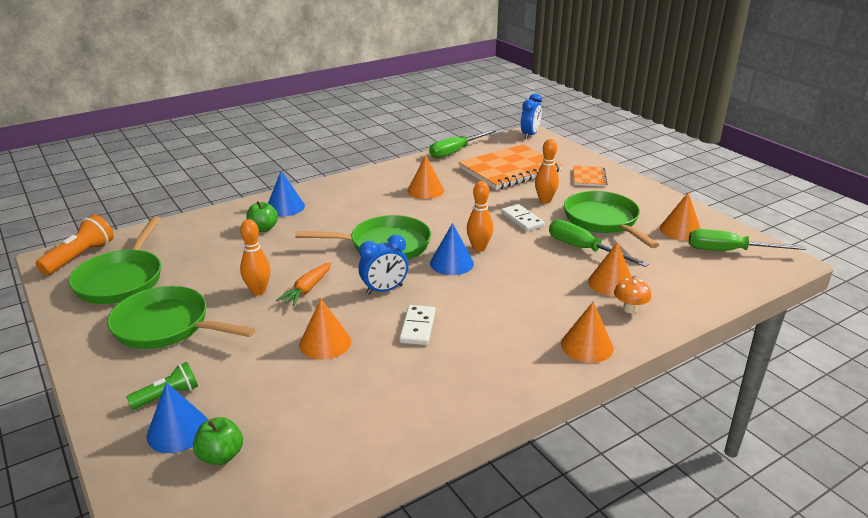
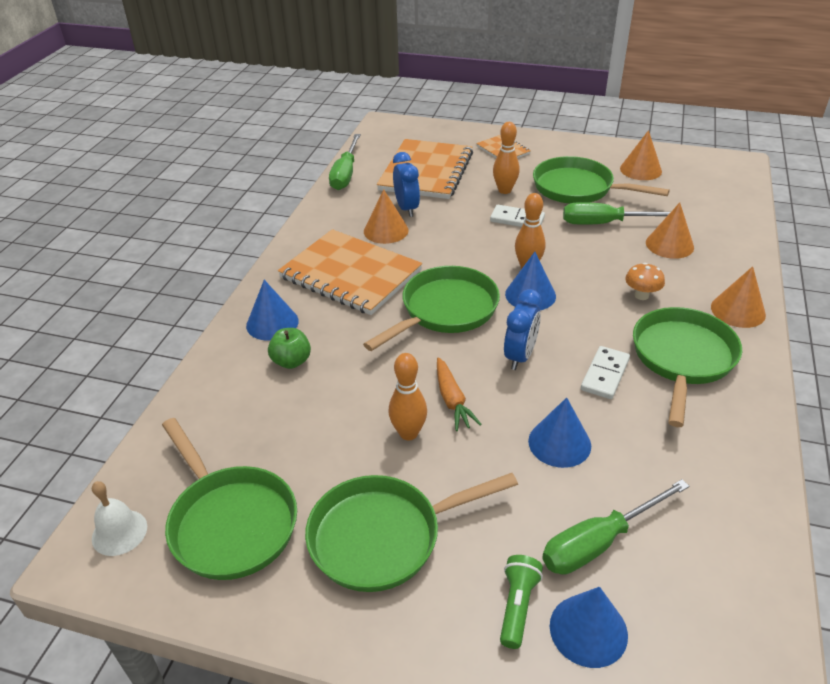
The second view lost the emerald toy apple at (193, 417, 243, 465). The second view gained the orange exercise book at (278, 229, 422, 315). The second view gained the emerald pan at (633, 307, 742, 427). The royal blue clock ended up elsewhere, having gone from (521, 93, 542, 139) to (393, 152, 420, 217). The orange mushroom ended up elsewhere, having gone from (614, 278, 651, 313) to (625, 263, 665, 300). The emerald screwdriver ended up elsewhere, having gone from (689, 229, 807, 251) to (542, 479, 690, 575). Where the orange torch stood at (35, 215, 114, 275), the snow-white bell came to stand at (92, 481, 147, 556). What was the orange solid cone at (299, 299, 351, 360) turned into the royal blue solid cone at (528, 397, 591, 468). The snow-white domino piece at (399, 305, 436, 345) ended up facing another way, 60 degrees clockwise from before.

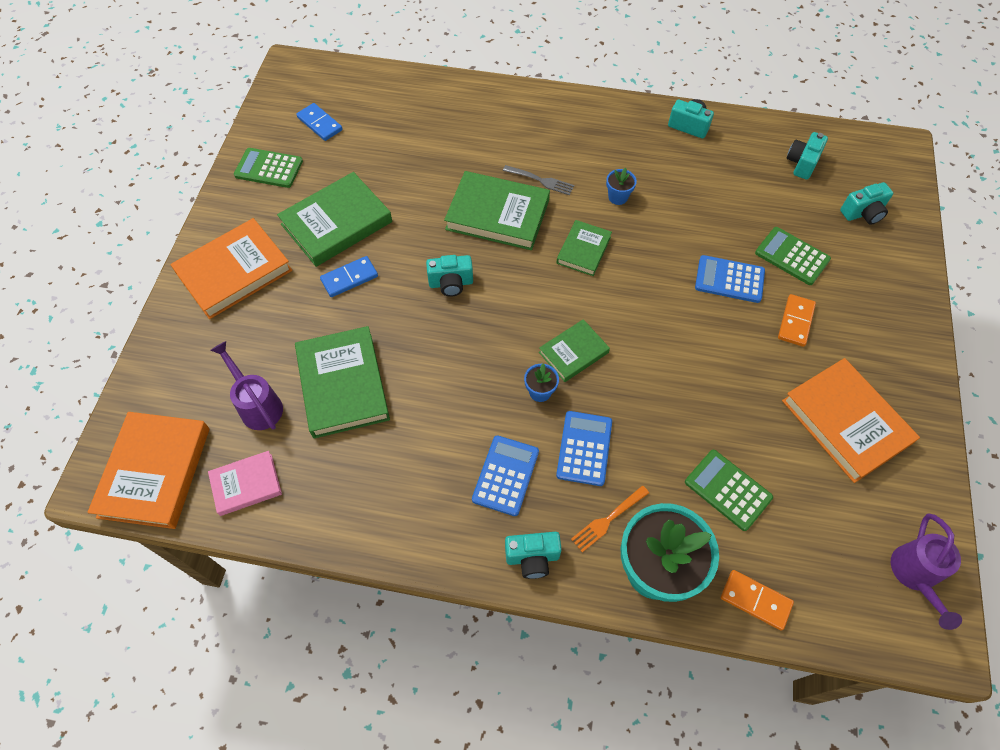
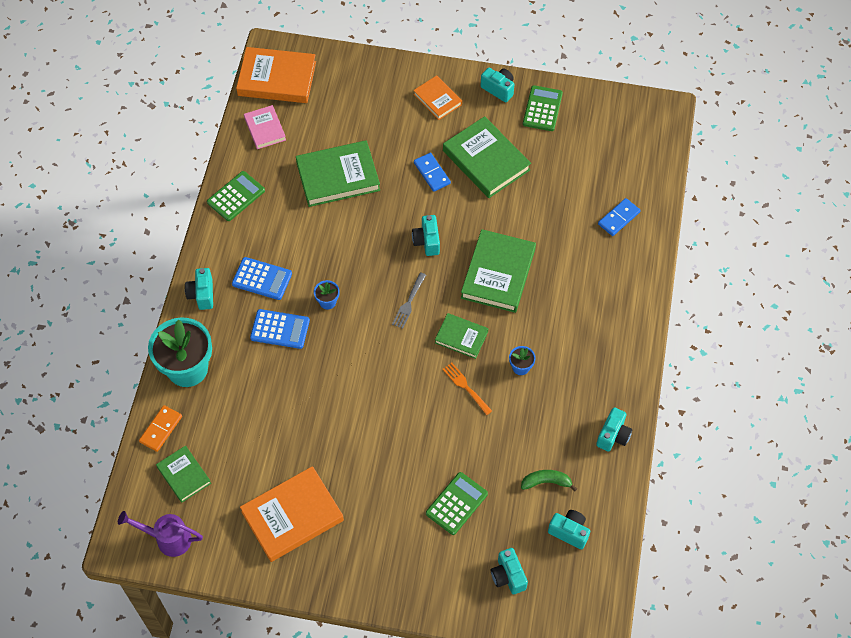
The second view lost the royal purple watering pot at (210, 341, 283, 430). The second view lost the royal blue pocket calculator at (695, 255, 765, 303). The second view lost the orange domino piece at (778, 294, 816, 347). The second view gained the turquoise compact camera at (480, 68, 514, 102). The second view gained the emerald banana at (521, 470, 577, 491). The royal blue domino piece ended up elsewhere, having gone from (296, 103, 343, 141) to (598, 198, 641, 236). The gray fork ended up elsewhere, having gone from (503, 165, 574, 195) to (392, 272, 426, 329). The emerald hardcover ended up elsewhere, having gone from (539, 319, 610, 382) to (156, 446, 211, 503). The orange fork ended up elsewhere, having gone from (571, 485, 649, 552) to (442, 363, 492, 415). The emerald pocket calculator ended up elsewhere, having gone from (685, 450, 773, 531) to (207, 171, 265, 221). The size of the orange hardcover at (170, 218, 292, 319) changed by a factor of 0.57.

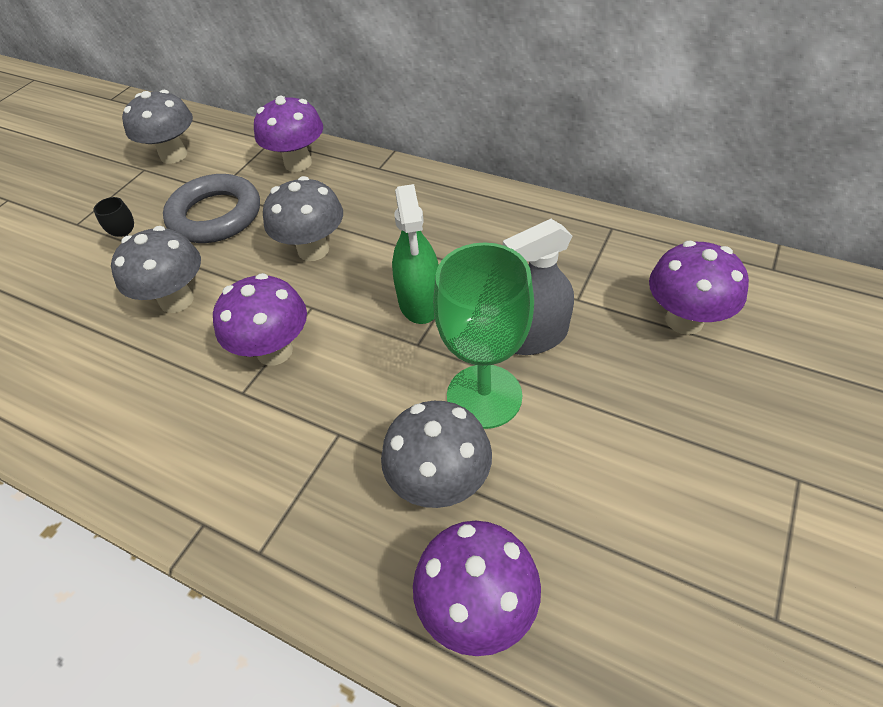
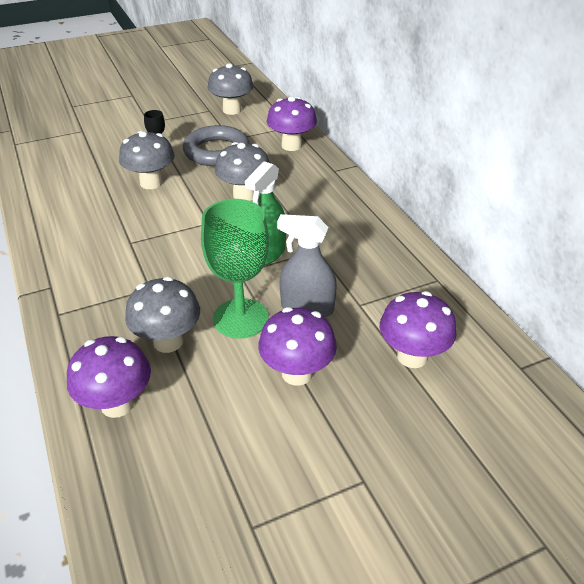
The royal purple mushroom ended up elsewhere, having gone from (213, 273, 307, 366) to (258, 307, 337, 386).

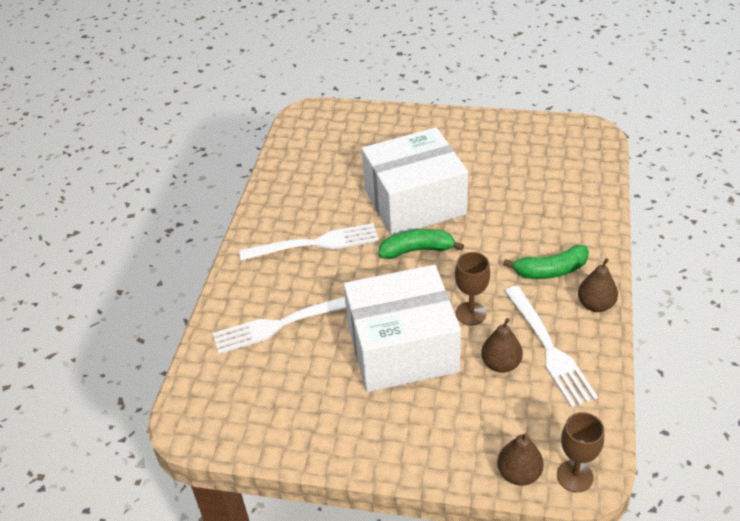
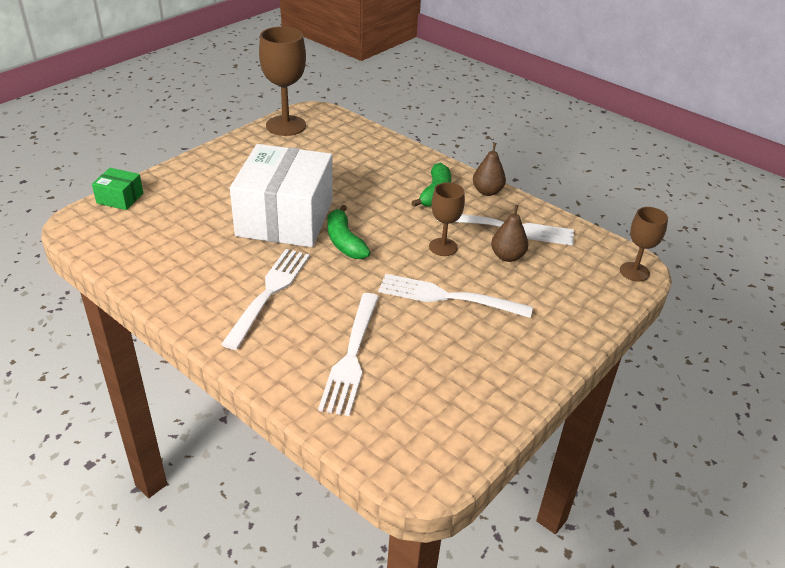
The second view lost the dark brown pear at (498, 433, 544, 486). The second view gained the emerald package at (92, 168, 143, 210). The second view gained the dark brown wine glass at (259, 27, 306, 136). Where the snow-white package stood at (344, 265, 461, 392), the snow-white fork came to stand at (378, 274, 533, 318). The emerald banana at (379, 229, 464, 259) ended up facing another way, 45 degrees counterclockwise from before.

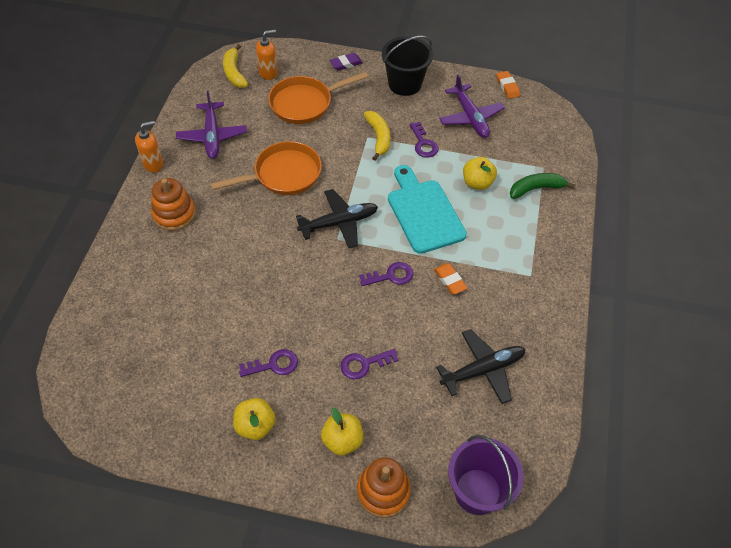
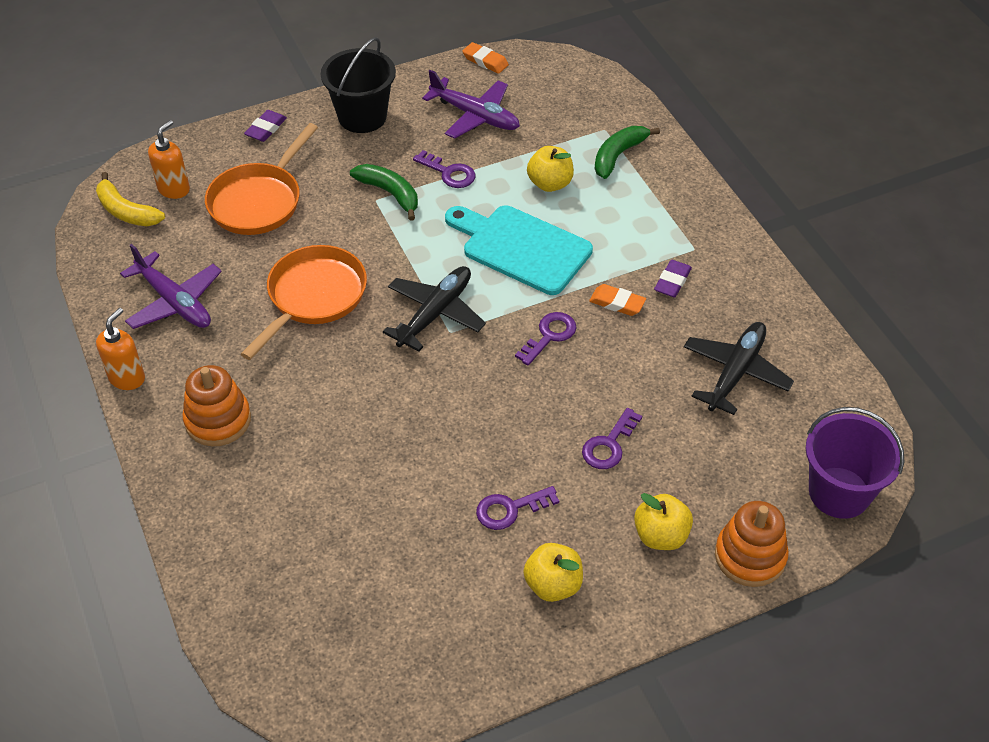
The second view gained the royal purple eraser at (654, 260, 692, 297). What was the yellow banana at (364, 111, 391, 160) turned into the emerald banana at (350, 164, 418, 221). The royal purple latchkey at (239, 349, 298, 377) ended up facing another way, 150 degrees counterclockwise from before.

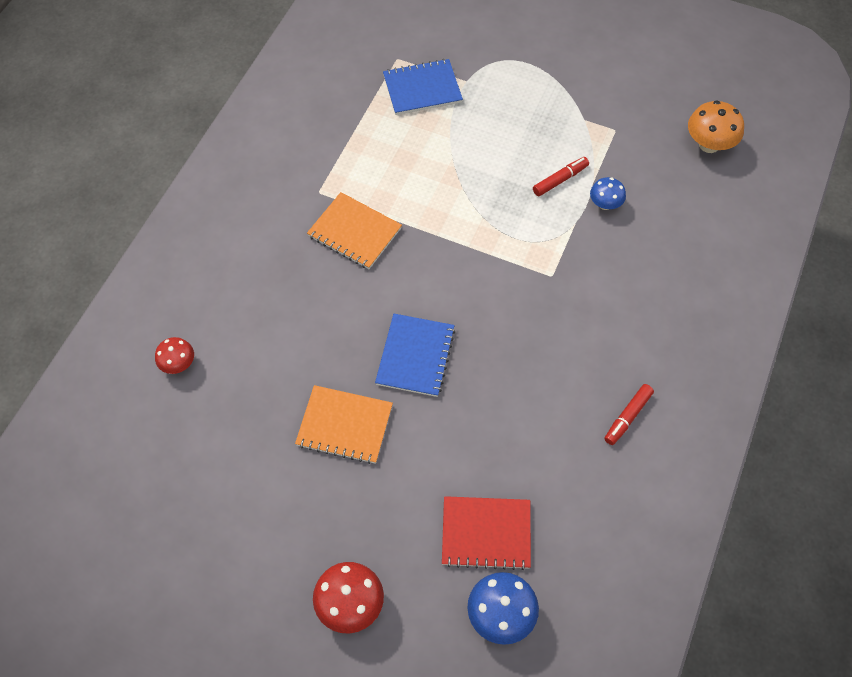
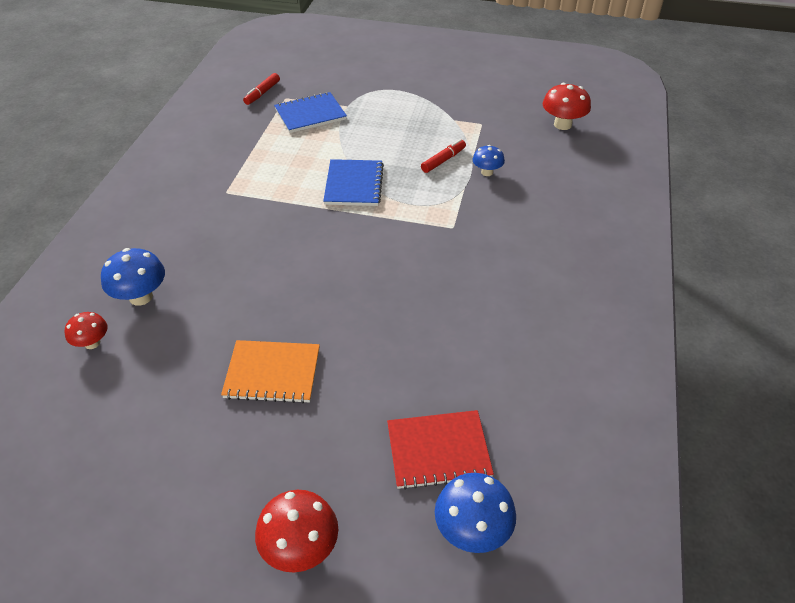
The second view lost the orange exercise book at (307, 192, 402, 269). The second view gained the royal blue mushroom at (101, 248, 165, 306). The royal blue exercise book ended up elsewhere, having gone from (375, 314, 455, 397) to (323, 159, 384, 206). The scarlet felt pen ended up elsewhere, having gone from (604, 384, 654, 445) to (243, 73, 280, 105). What was the orange mushroom at (688, 100, 744, 153) turned into the scarlet mushroom at (543, 83, 591, 130).

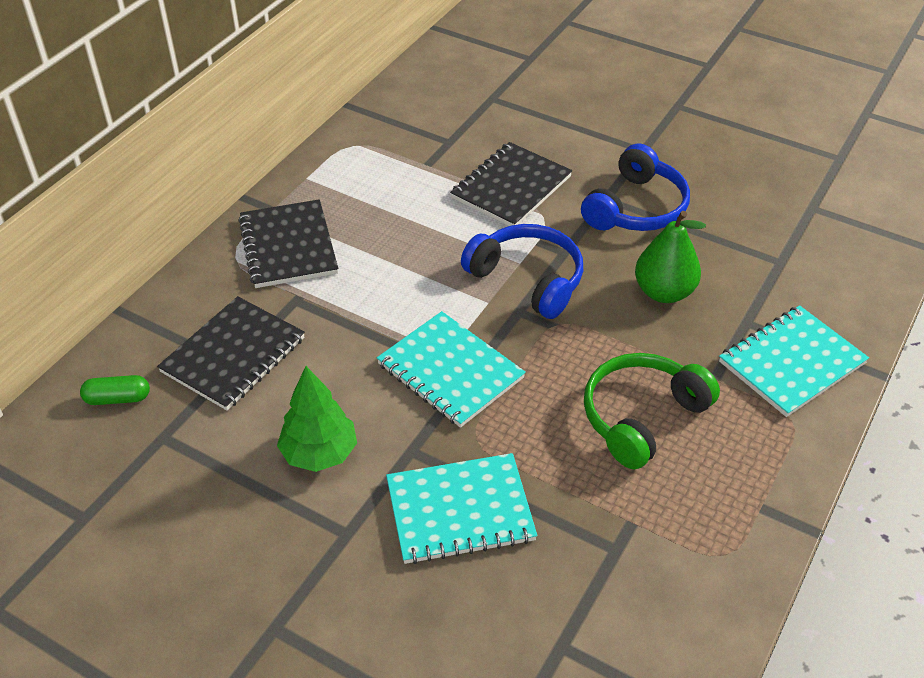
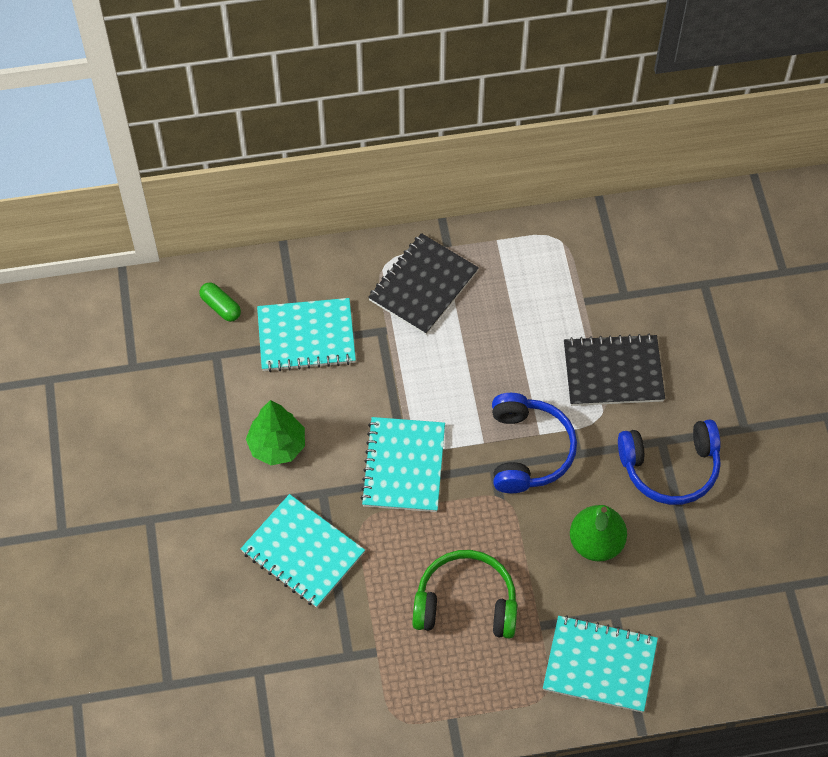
What was the black exercise book at (157, 296, 305, 410) turned into the turquoise exercise book at (257, 298, 356, 372).

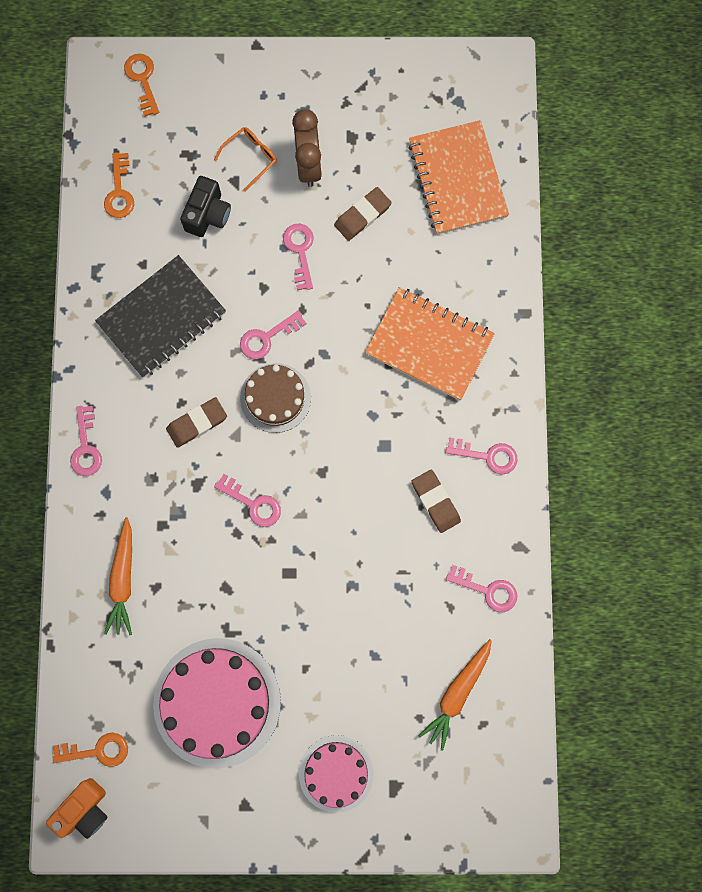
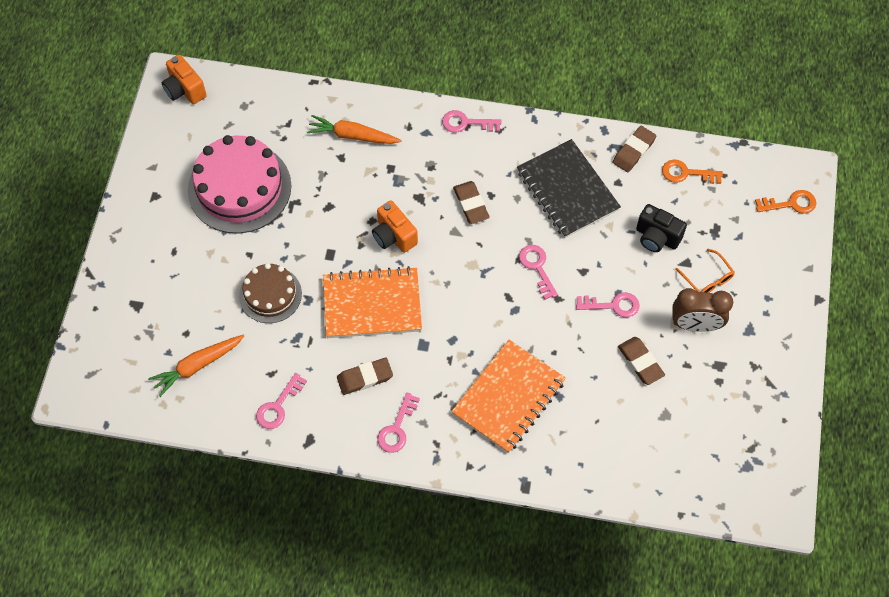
The second view lost the orange latchkey at (53, 733, 128, 767). The second view lost the rose-pink gateau at (299, 735, 374, 813). The second view gained the dark brown eraser at (612, 126, 656, 172). The dark brown gateau ended up elsewhere, having gone from (240, 363, 311, 433) to (239, 263, 302, 323). The orange exercise book ended up elsewhere, having gone from (408, 120, 509, 235) to (323, 266, 422, 338). Where the rose-pink latchkey stood at (214, 474, 281, 527), the orange compact camera came to stand at (372, 200, 418, 253). The orange carrot at (419, 639, 492, 751) ended up facing another way, 75 degrees counterclockwise from before.

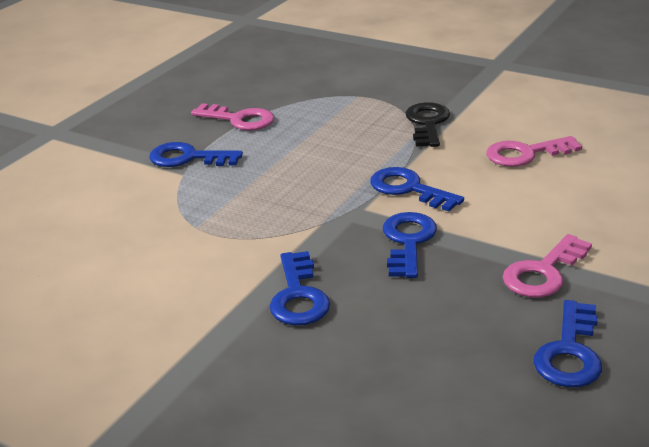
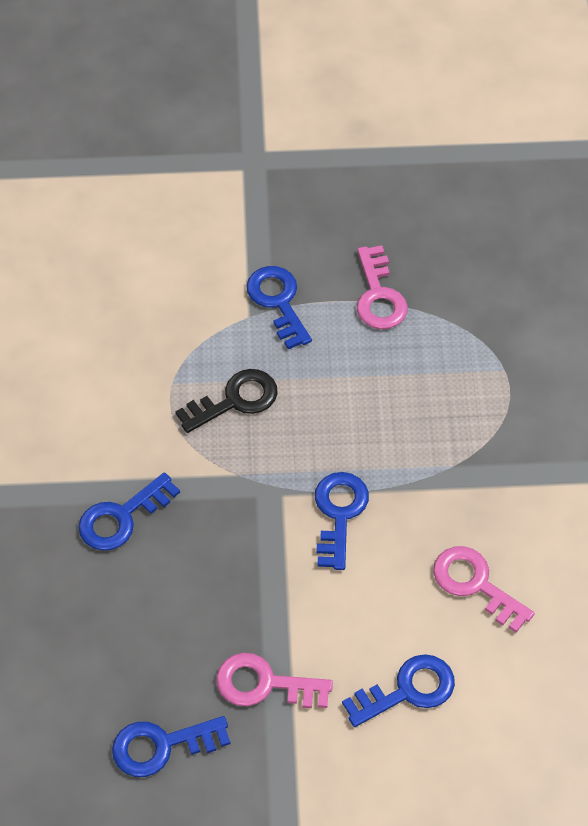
The royal blue latchkey ended up elsewhere, having gone from (383, 212, 437, 278) to (342, 654, 455, 727). The black latchkey ended up elsewhere, having gone from (406, 102, 450, 147) to (175, 369, 278, 433).

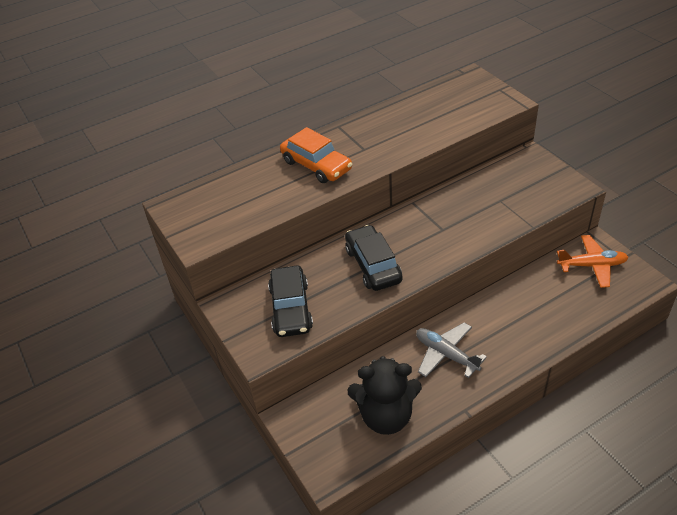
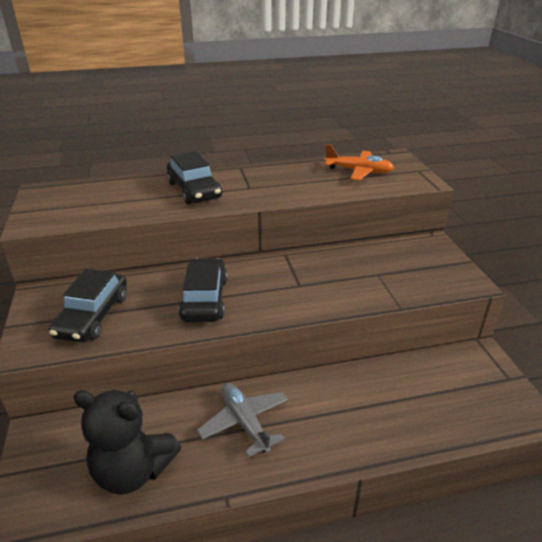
The orange plane ended up elsewhere, having gone from (557, 235, 629, 288) to (324, 144, 394, 181). What was the orange car at (280, 127, 352, 183) turned into the black car at (167, 151, 222, 205).

